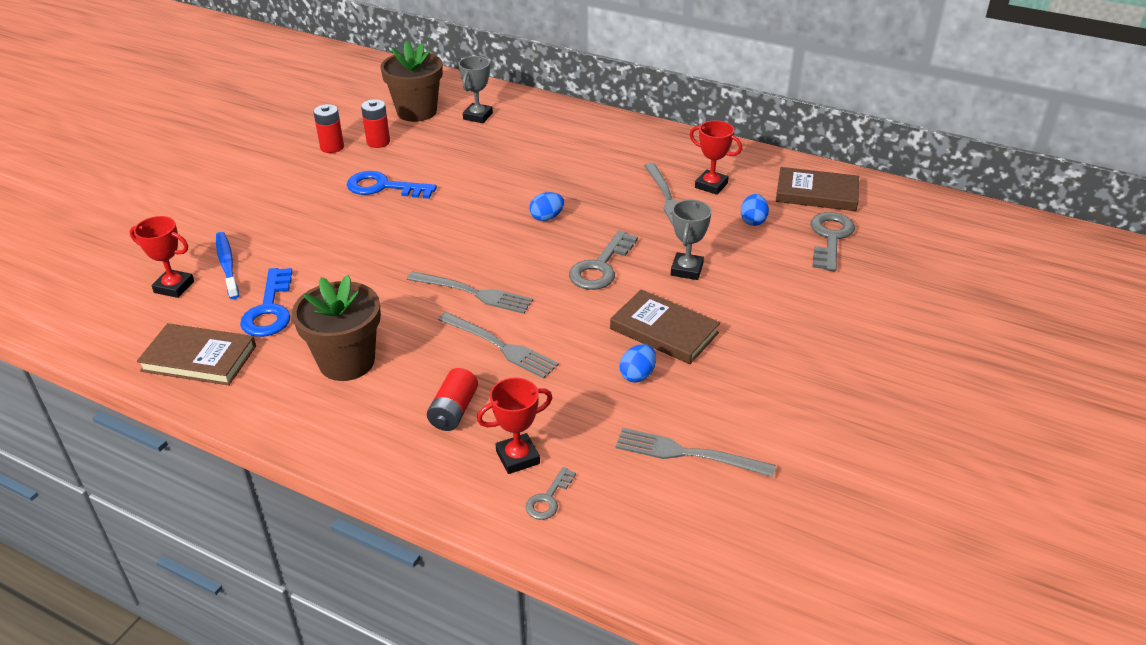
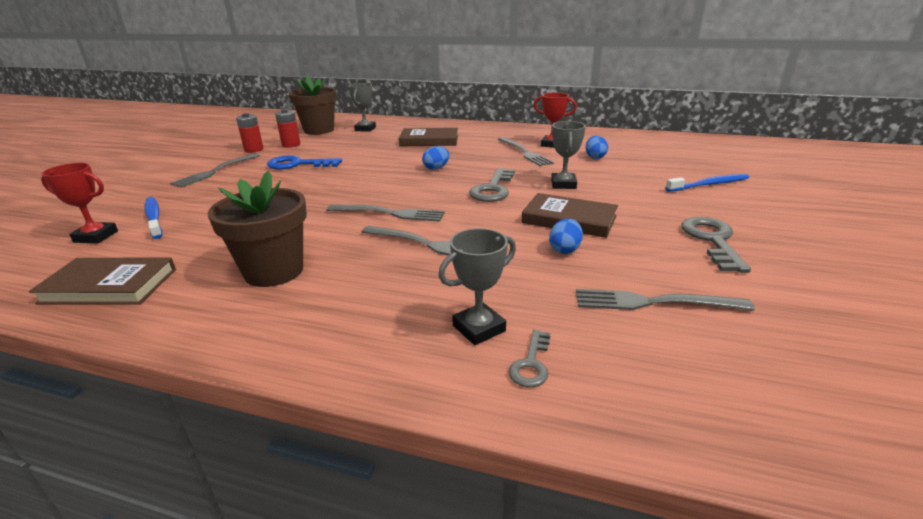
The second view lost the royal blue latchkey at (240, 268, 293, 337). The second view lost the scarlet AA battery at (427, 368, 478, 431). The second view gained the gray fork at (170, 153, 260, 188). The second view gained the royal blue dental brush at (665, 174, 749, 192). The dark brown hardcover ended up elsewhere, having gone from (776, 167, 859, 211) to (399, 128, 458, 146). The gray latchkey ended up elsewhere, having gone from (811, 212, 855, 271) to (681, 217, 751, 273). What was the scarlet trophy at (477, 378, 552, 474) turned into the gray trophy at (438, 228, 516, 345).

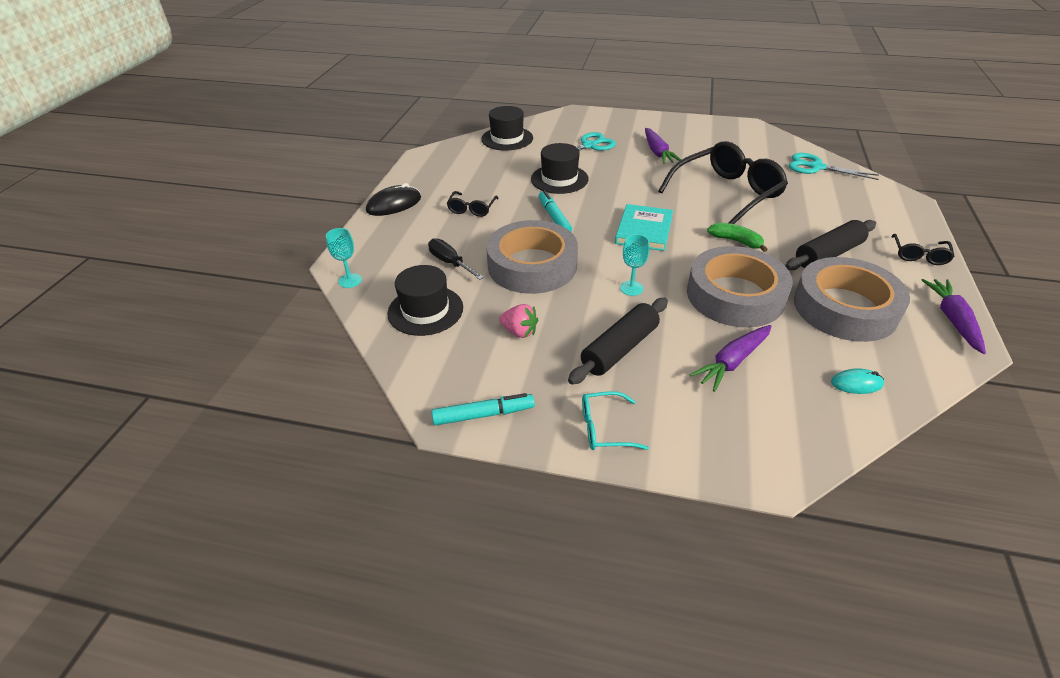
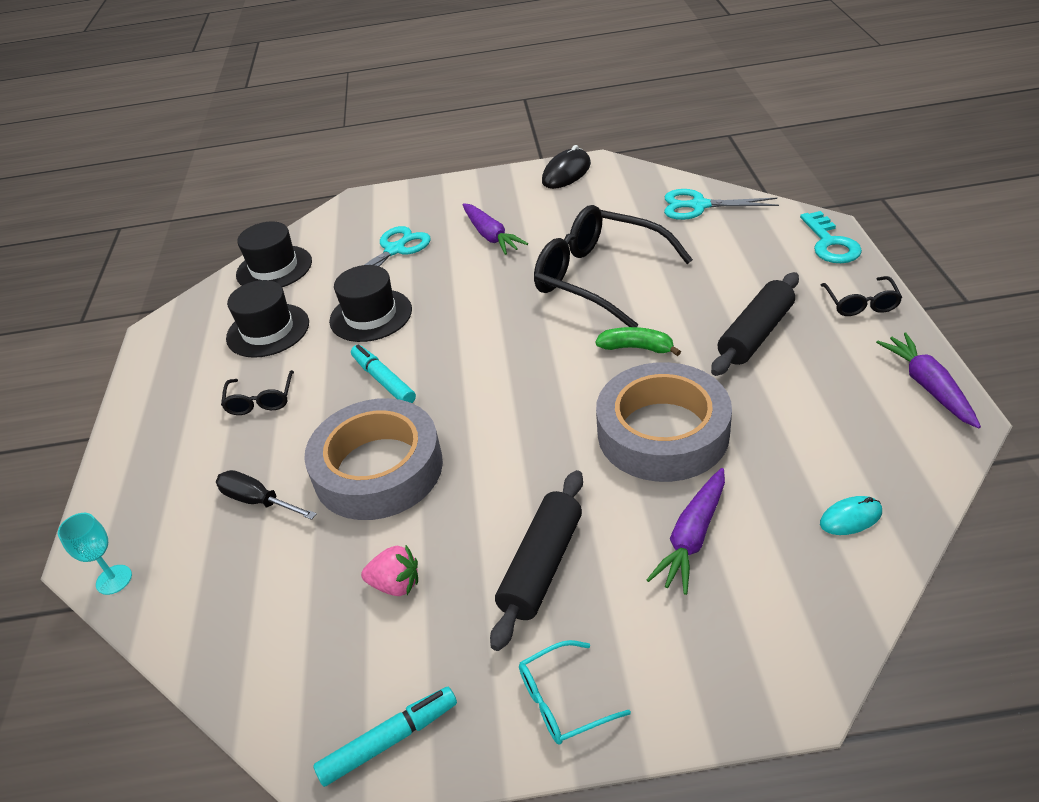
The second view lost the turquoise hardcover at (615, 204, 673, 251). The second view lost the turquoise wine glass at (620, 234, 650, 296). The second view lost the gray tape at (794, 257, 910, 342). The second view gained the turquoise latchkey at (800, 211, 862, 263). The black mouse ended up elsewhere, having gone from (366, 183, 421, 216) to (542, 145, 591, 189). The black hat ended up elsewhere, having gone from (387, 265, 463, 336) to (226, 280, 309, 358). The black eyeglasses at (658, 141, 788, 224) ended up facing another way, 90 degrees counterclockwise from before.

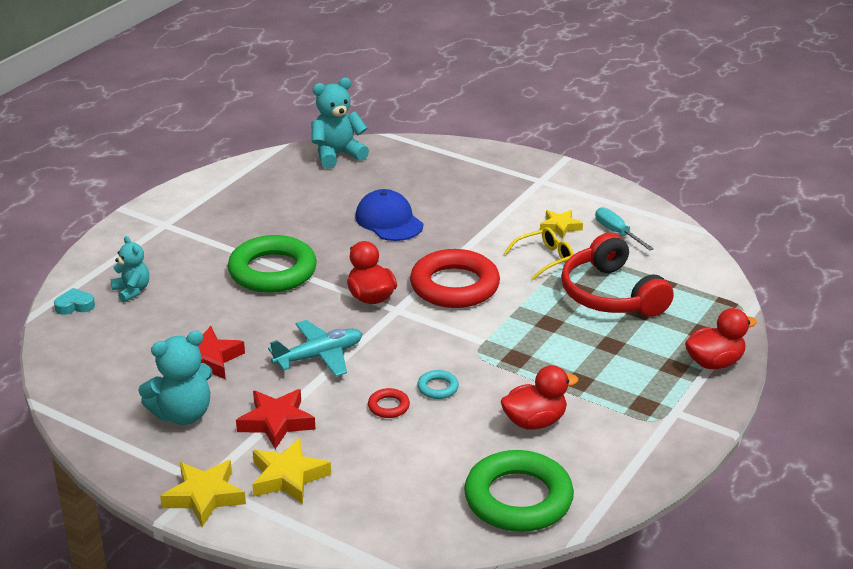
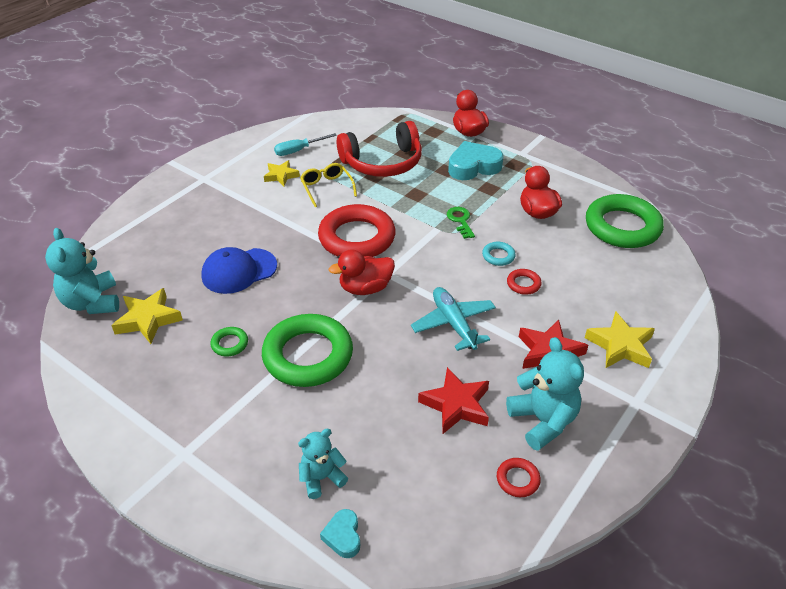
The second view gained the emerald torus at (210, 327, 248, 356). The second view gained the emerald latchkey at (447, 207, 475, 239). The second view gained the turquoise heart at (448, 141, 504, 180). The second view gained the scarlet torus at (497, 458, 541, 497). The yellow star shape ended up elsewhere, having gone from (160, 460, 246, 527) to (111, 288, 183, 344).

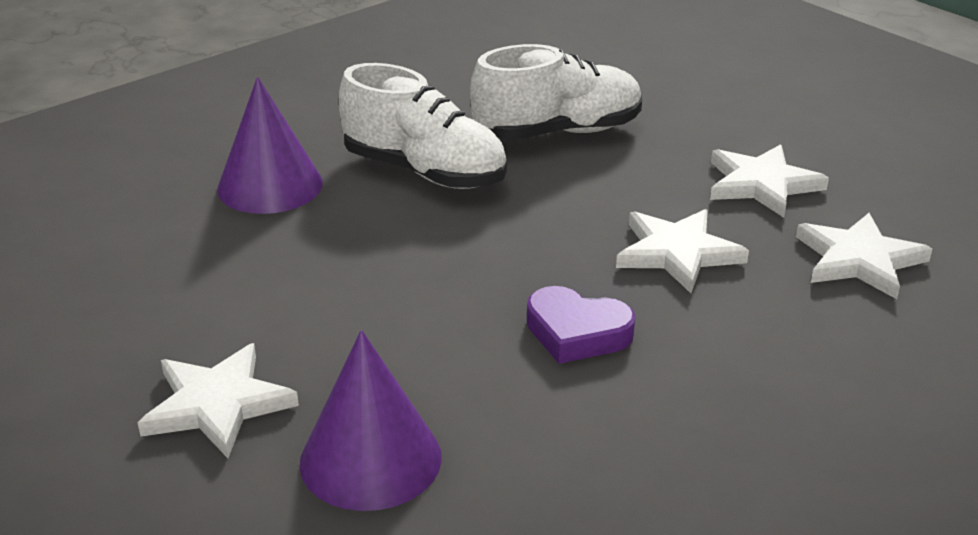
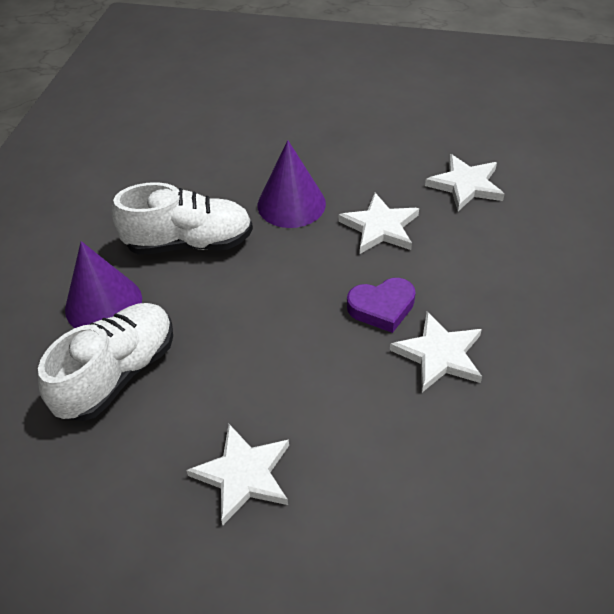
The royal purple solid cone ended up elsewhere, having gone from (300, 330, 442, 511) to (258, 140, 326, 228). The snow-white sneaker ended up elsewhere, having gone from (470, 44, 642, 140) to (38, 303, 173, 421). The snow-white star shape ended up elsewhere, having gone from (710, 144, 829, 218) to (390, 311, 482, 392).

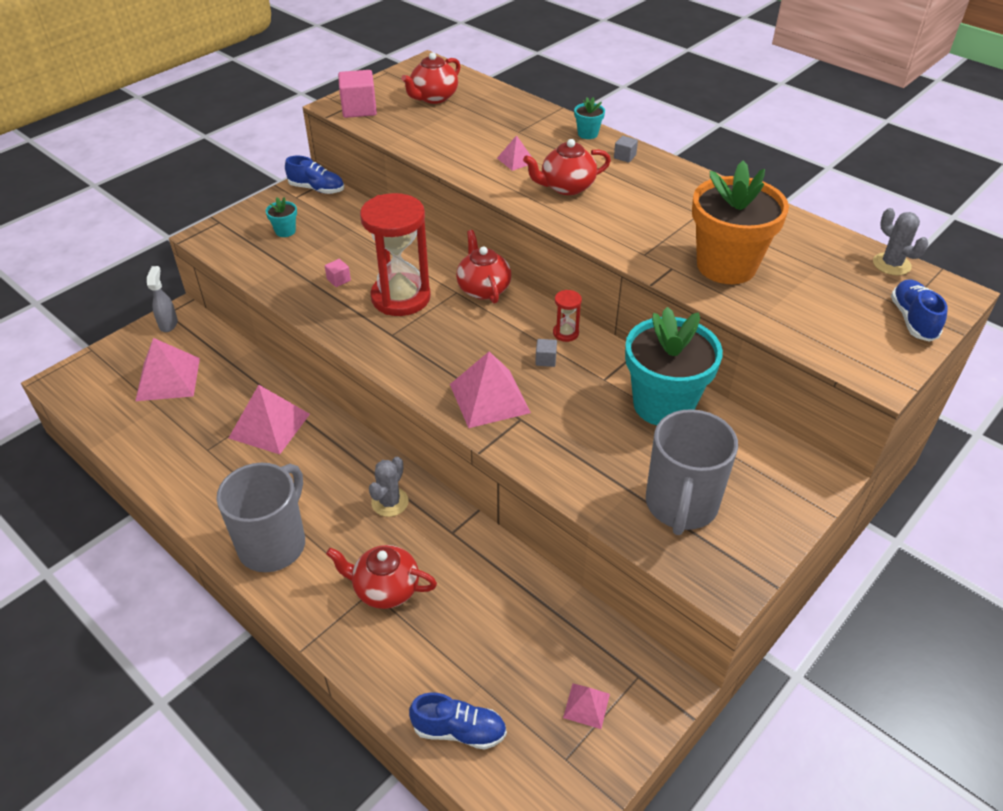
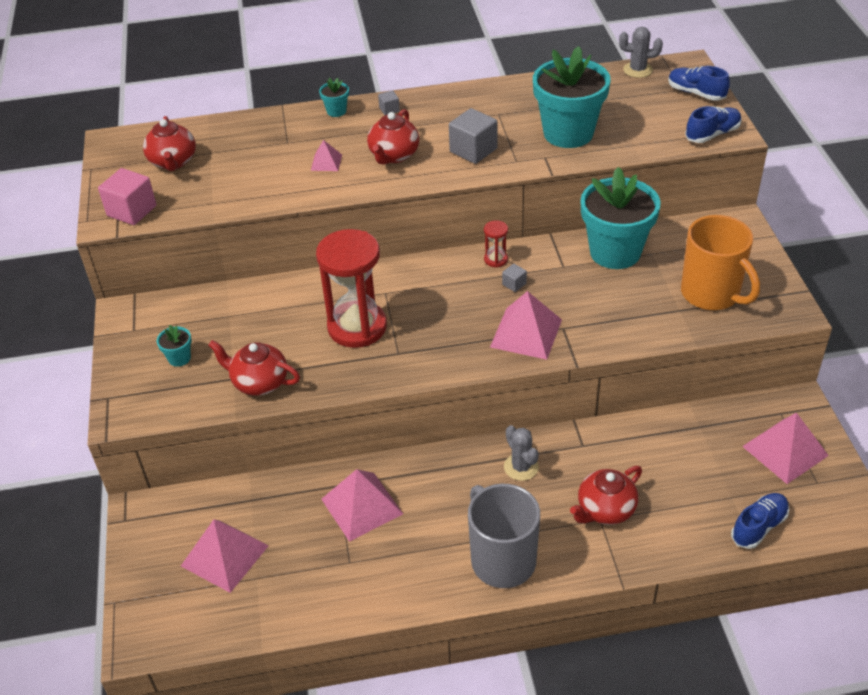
The second view lost the gray spray cleaner at (147, 266, 178, 332). The second view lost the rose-pink cube at (325, 259, 351, 287). The second view gained the gray cube at (449, 108, 497, 164). The royal blue sneaker ended up elsewhere, having gone from (285, 156, 344, 194) to (685, 106, 742, 143). The scarlet china teapot ended up elsewhere, having gone from (456, 230, 511, 304) to (208, 340, 300, 396). What was the gray mug at (646, 409, 738, 535) turned into the orange mug at (681, 215, 760, 310). What was the orange plant pot at (692, 161, 789, 284) turned into the turquoise plant pot at (533, 46, 611, 148). The size of the rose-pink pyramid at (563, 683, 610, 729) changed by a factor of 1.96.

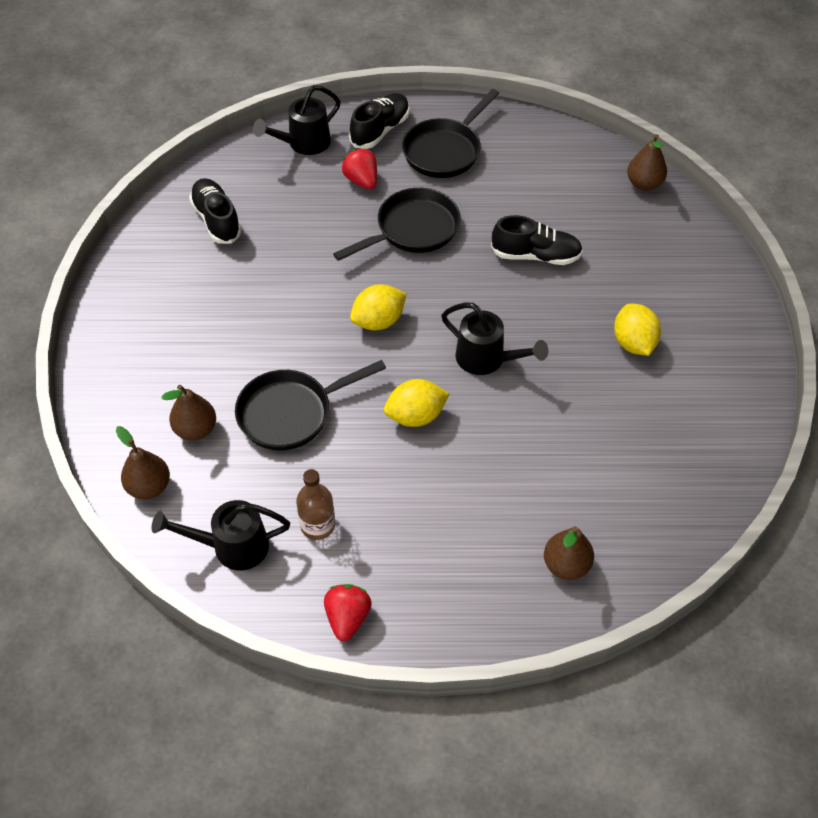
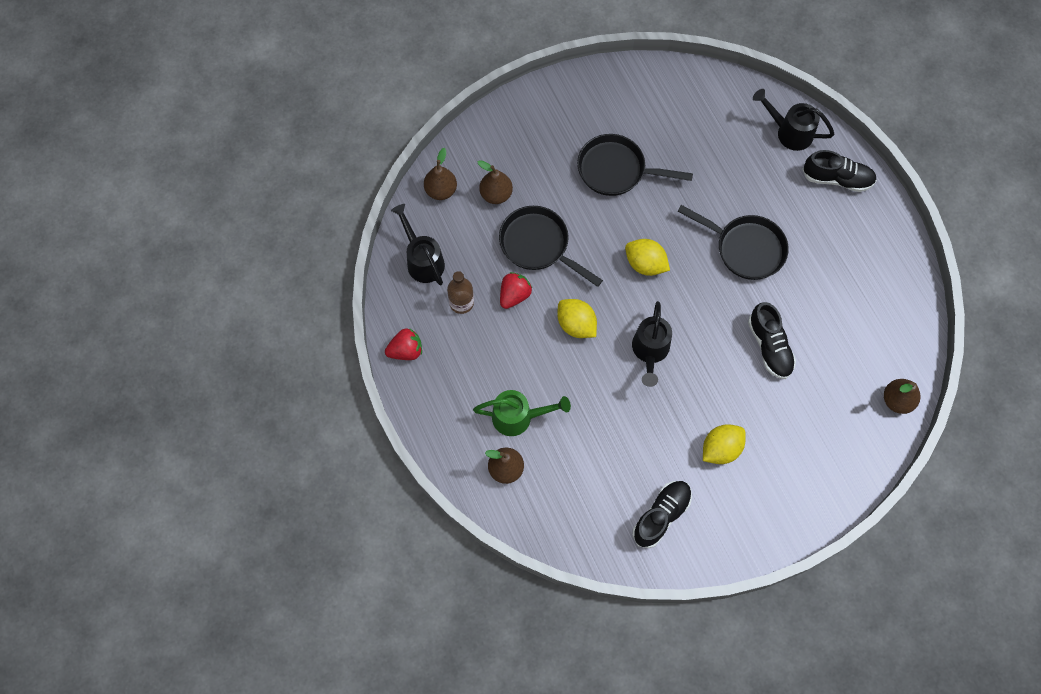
The second view gained the emerald watering pot at (473, 390, 571, 436). The black sneaker ended up elsewhere, having gone from (189, 178, 242, 244) to (632, 481, 692, 548). The scarlet strawberry ended up elsewhere, having gone from (342, 149, 377, 189) to (500, 272, 532, 309). The black pan ended up elsewhere, having gone from (402, 89, 499, 178) to (577, 134, 693, 196).

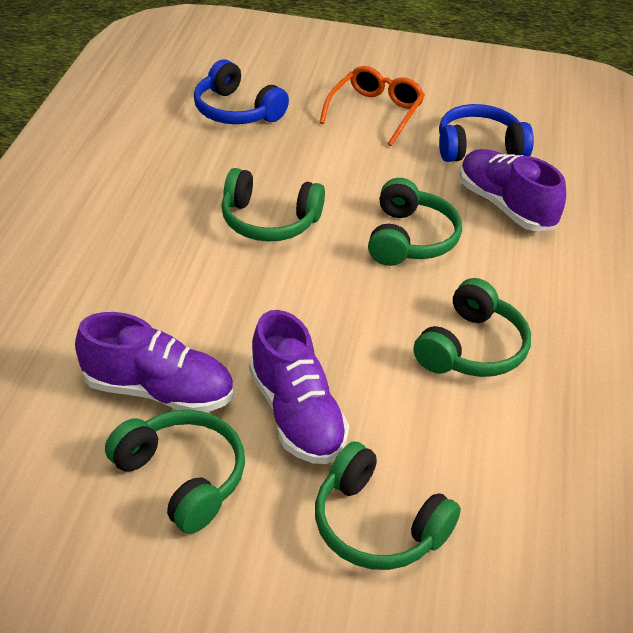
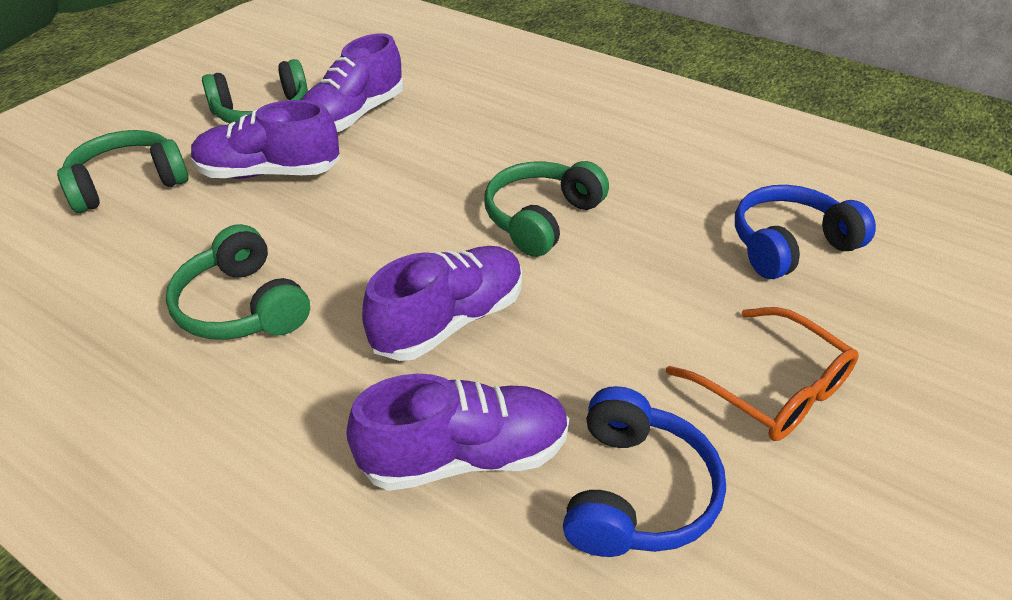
Where the emerald headphones stood at (368, 178, 462, 266), the royal purple sneaker came to stand at (362, 246, 522, 361).

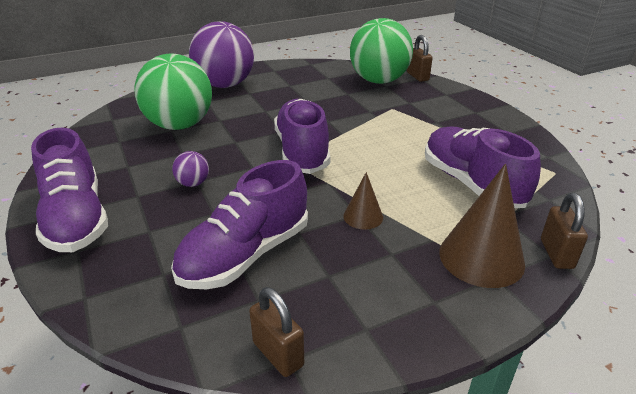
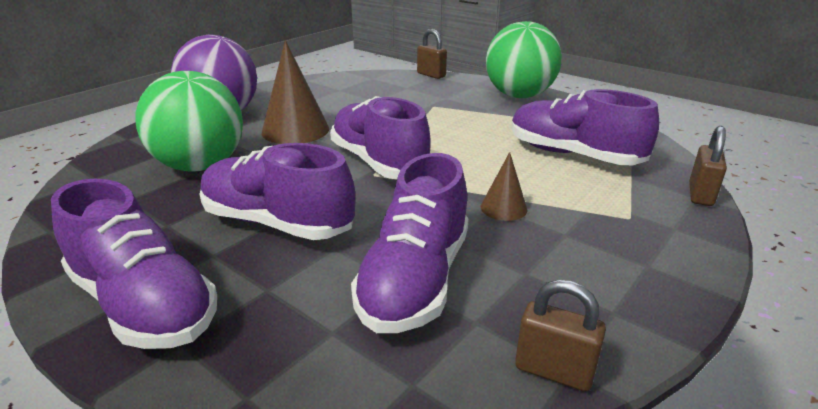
The emerald play ball ended up elsewhere, having gone from (350, 18, 413, 84) to (486, 21, 562, 98). The dark brown solid cone ended up elsewhere, having gone from (439, 164, 525, 288) to (262, 40, 329, 144). Where the royal purple play ball stood at (172, 151, 209, 187), the royal purple sneaker came to stand at (199, 143, 355, 240). The dark brown padlock at (541, 193, 588, 269) ended up facing another way, 45 degrees clockwise from before.

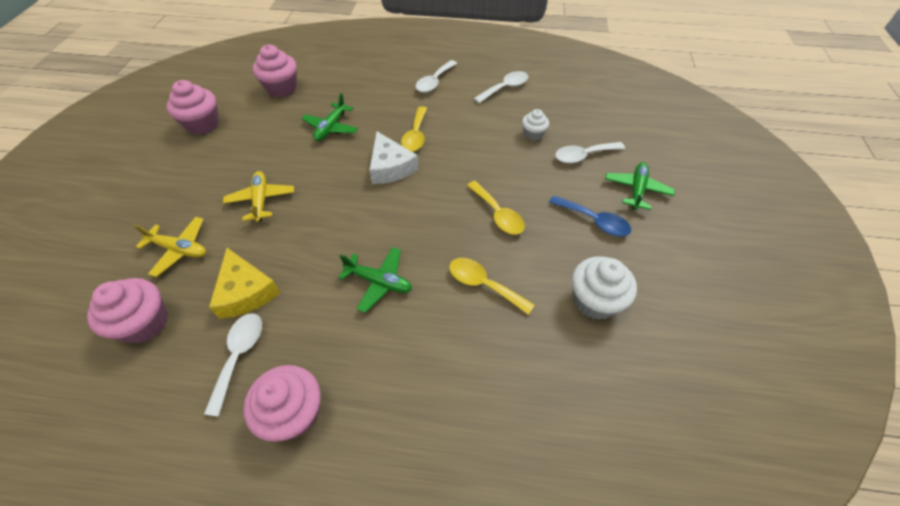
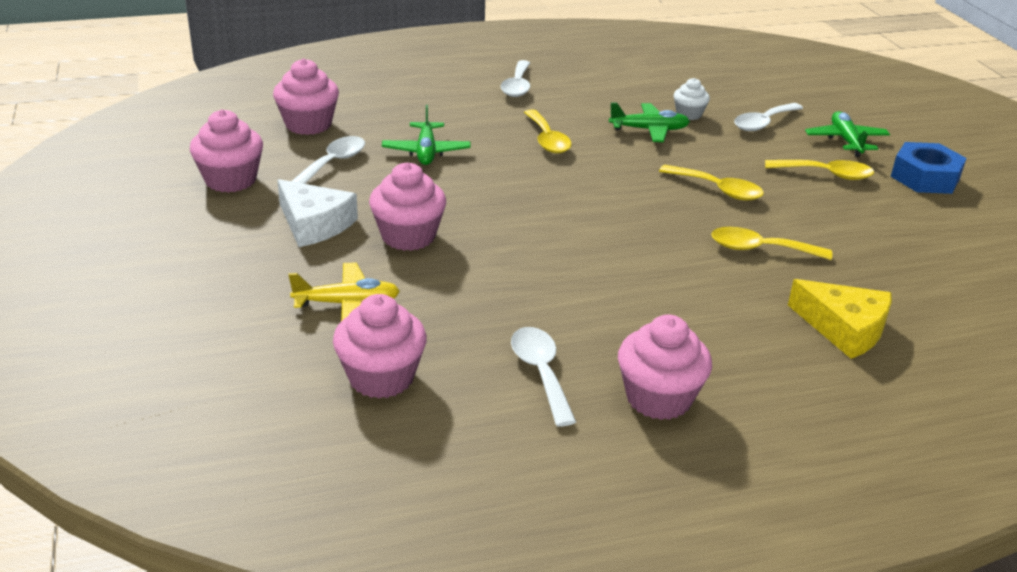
The second view lost the snow-white muffin at (572, 256, 637, 320). The second view gained the royal blue nut at (891, 142, 967, 194). The yellow cheese wedge ended up elsewhere, having gone from (209, 248, 281, 319) to (788, 279, 892, 359). The emerald plane ended up elsewhere, having gone from (338, 247, 412, 313) to (609, 102, 690, 142). The snow-white cheese wedge ended up elsewhere, having gone from (369, 131, 419, 184) to (277, 179, 358, 247). The snow-white teaspoon ended up elsewhere, having gone from (474, 71, 528, 103) to (292, 136, 365, 184). Where the yellow plane stood at (223, 171, 294, 222), the rose-pink muffin came to stand at (369, 163, 446, 251). What was the royal blue teaspoon at (549, 195, 631, 236) turned into the yellow teaspoon at (765, 160, 874, 180).

